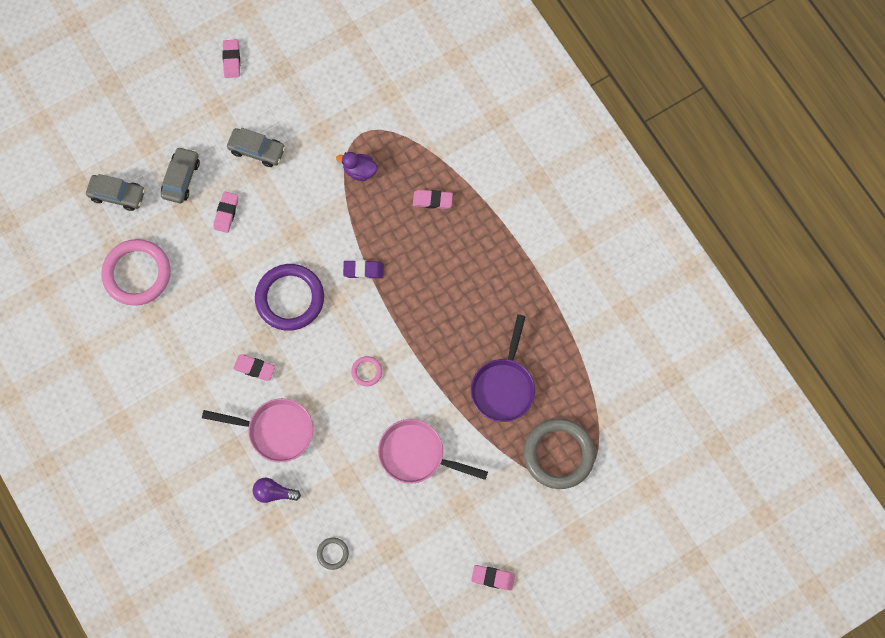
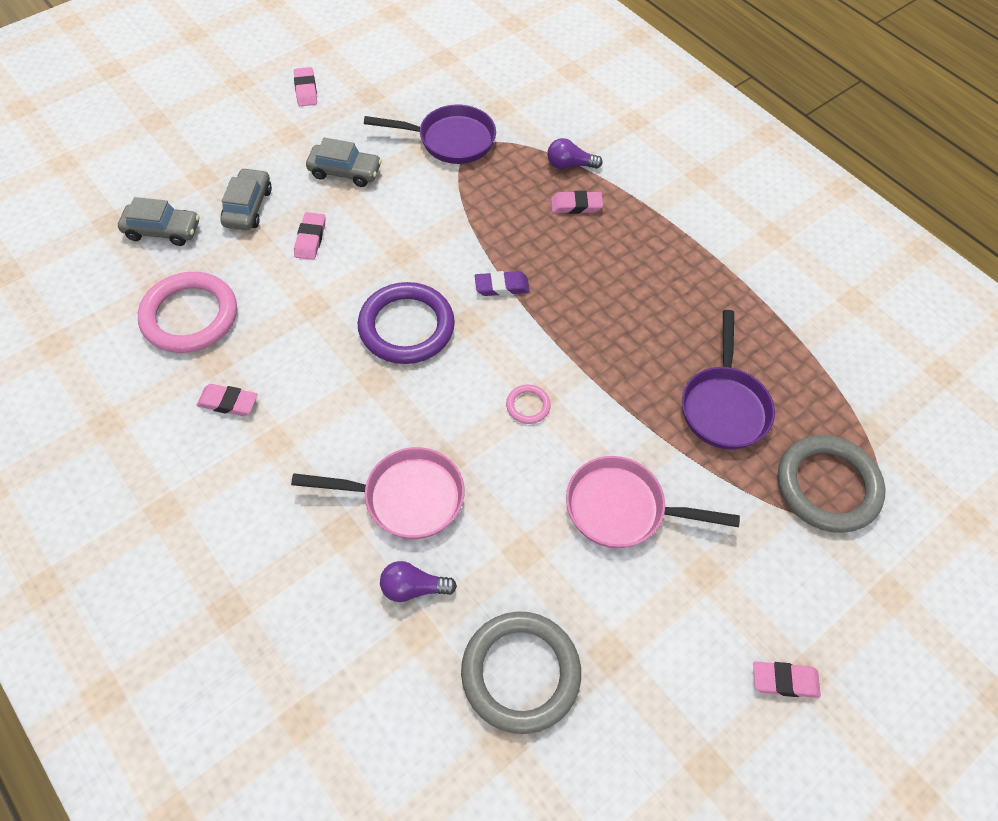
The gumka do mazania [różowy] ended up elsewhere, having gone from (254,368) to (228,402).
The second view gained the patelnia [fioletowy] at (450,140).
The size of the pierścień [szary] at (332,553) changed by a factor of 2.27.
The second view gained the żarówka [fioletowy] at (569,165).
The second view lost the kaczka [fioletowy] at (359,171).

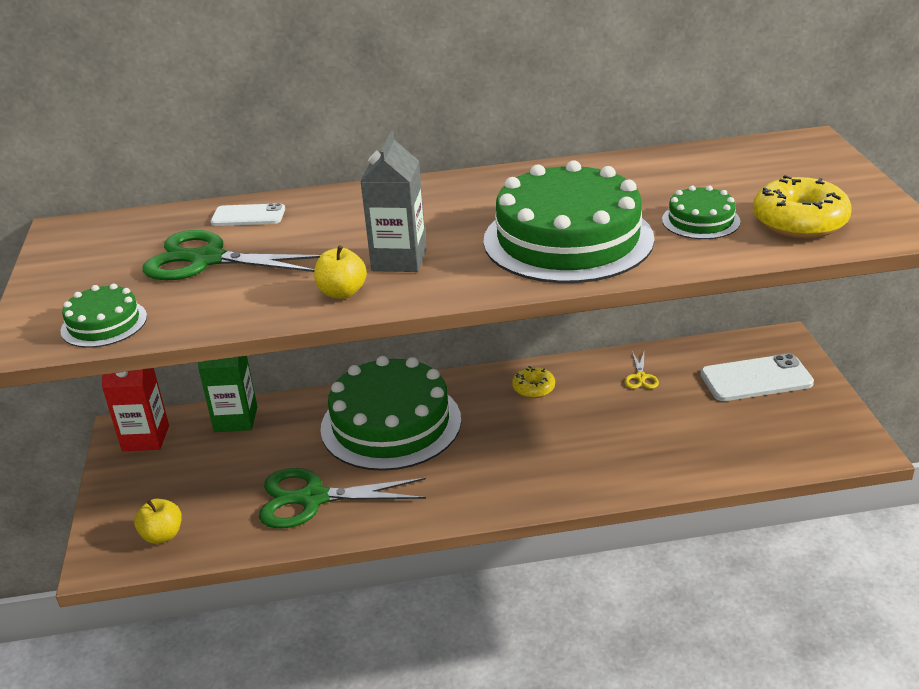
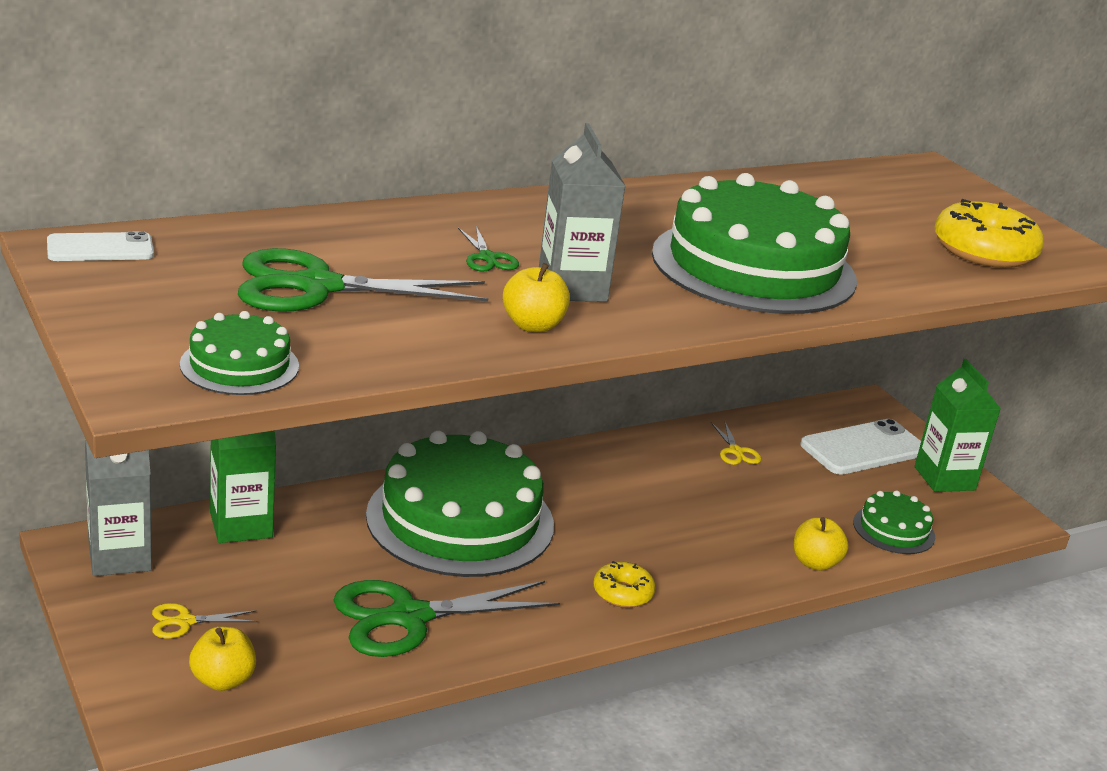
The telefon [biały] ended up elsewhere, having gone from (248,216) to (100,248).
What was the karton mleka [czerwony] at (145,438) turned into the karton mleka [szary] at (120,557).
The second view gained the nożyczki [żółty] at (185,622).
The second view gained the nożyczki [zielony] at (487,258).
The donut [żółty] ended up elsewhere, having gone from (533,388) to (622,593).
The second view gained the jabłko [żółty] at (815,563).
The tort [zielony] ended up elsewhere, having gone from (700,220) to (893,529).
The second view gained the karton mleka [zielony] at (944,478).

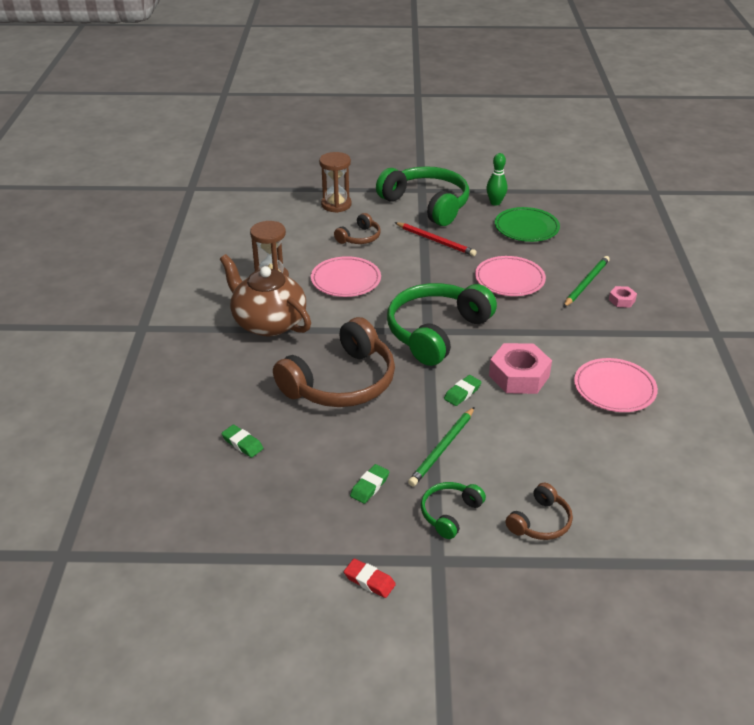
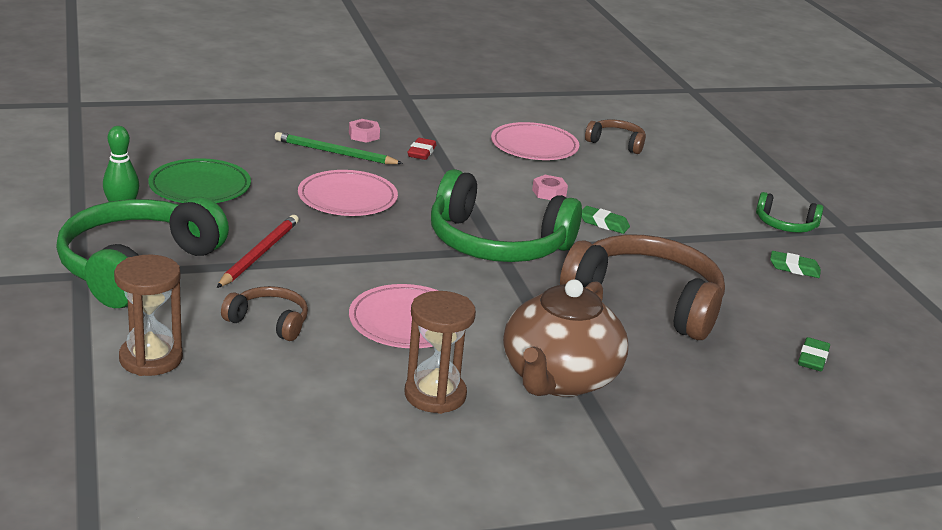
The gumka do mazania [czerwony] ended up elsewhere, having gone from (369,581) to (421,152).
The size of the nakrętka [różowy] at (519,376) changed by a factor of 0.49.
The słuchawki [brązowy] ended up elsewhere, having gone from (540,522) to (616,143).
The second view lost the ołówek [zielony] at (442,448).

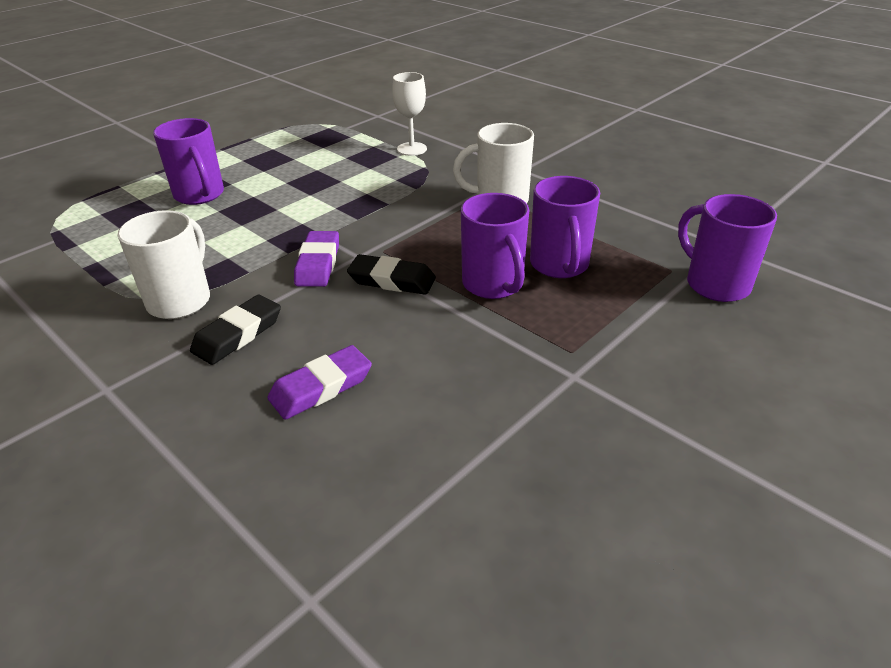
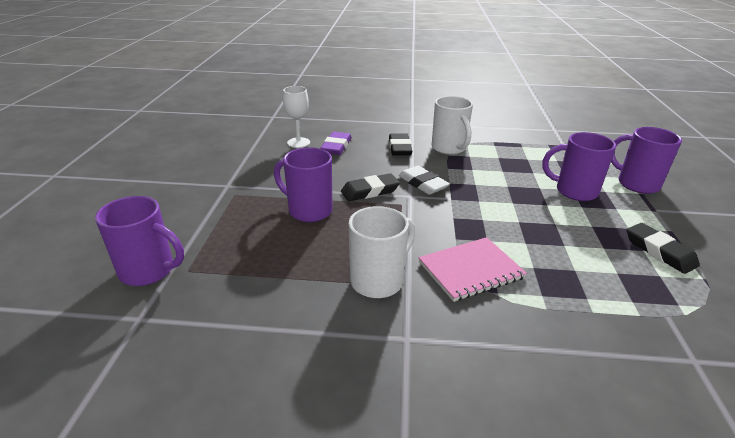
The kielich [biały] ended up elsewhere, having gone from (411,149) to (298,142).
What was the gumka do mazania [fioletowy] at (318,264) turned into the gumka do mazania [biały] at (422,184).
The second view gained the zeszyt [różowy] at (471,270).
The kubek [fioletowy] ended up elsewhere, having gone from (559,265) to (636,184).
The second view gained the gumka do mazania [czarny] at (659,251).

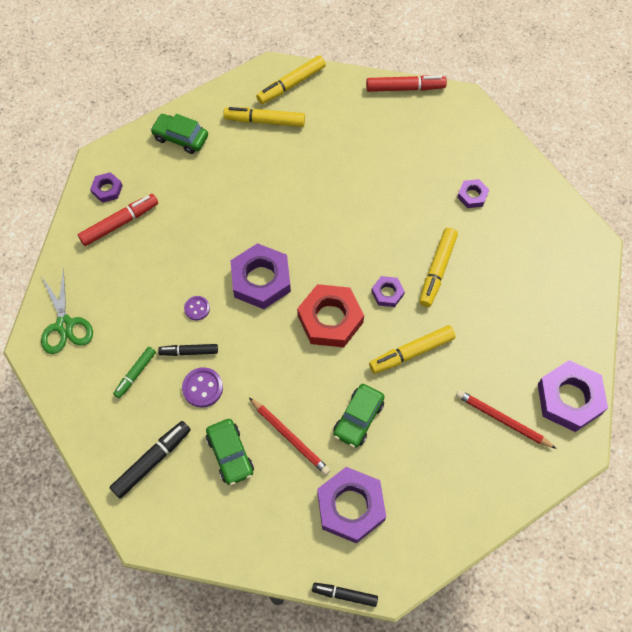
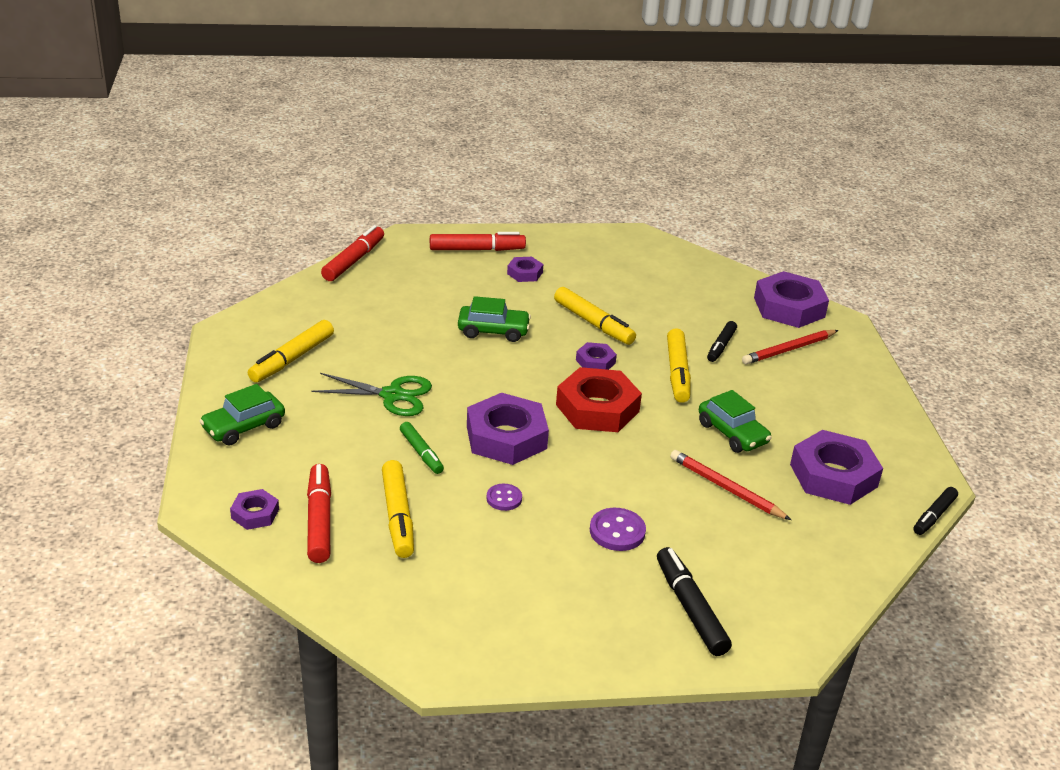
The nożyczki [zielony] ended up elsewhere, having gone from (64,325) to (392,395).
The flamaster [żółty] ended up elsewhere, having gone from (291,84) to (398,516).
The flamaster [zielony] ended up elsewhere, having gone from (135,374) to (421,453).
The second view gained the flamaster [czerwony] at (477,249).
The samochód [zielony] ended up elsewhere, having gone from (230,454) to (493,331).
The ołówek [czerwony] at (290,438) ended up facing another way, 120 degrees counterclockwise from before.
The flamaster [czarny] ended up elsewhere, having gone from (189,352) to (721,346).

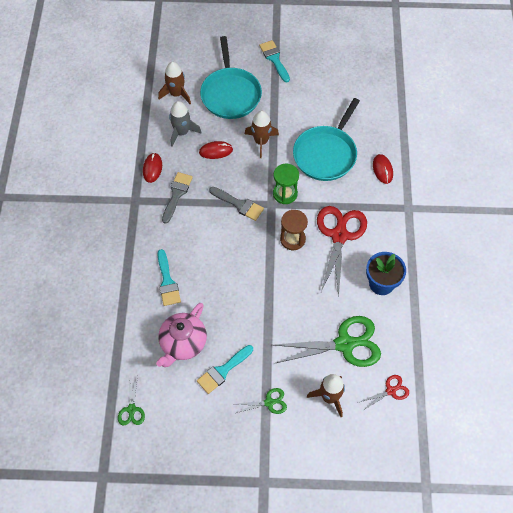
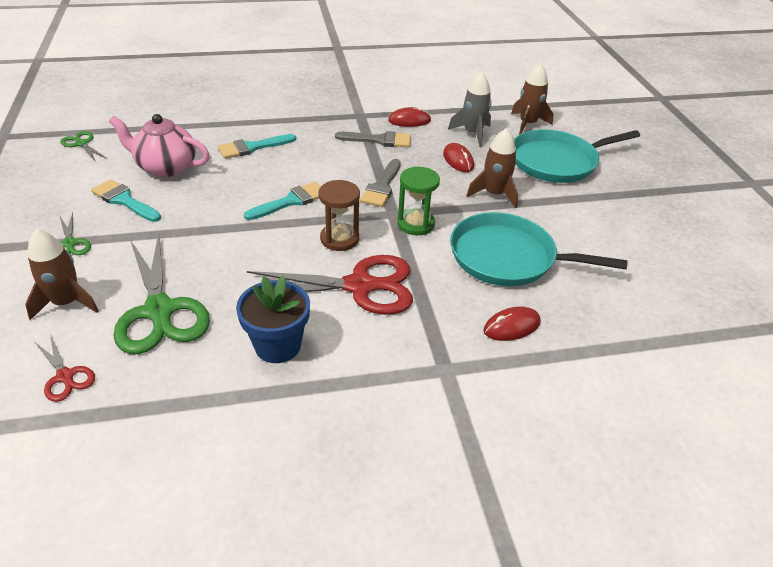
The nożyczki [zielony] at (131,409) ended up facing another way, 60 degrees clockwise from before.
The pędzel [turkusowy] ended up elsewhere, having gone from (274,59) to (291,201).

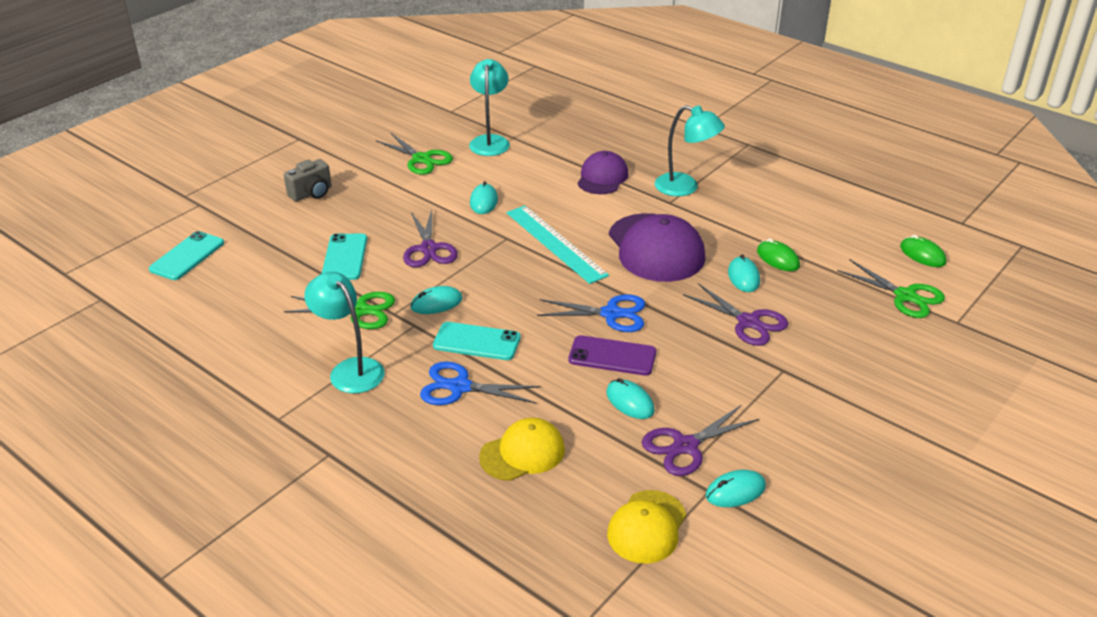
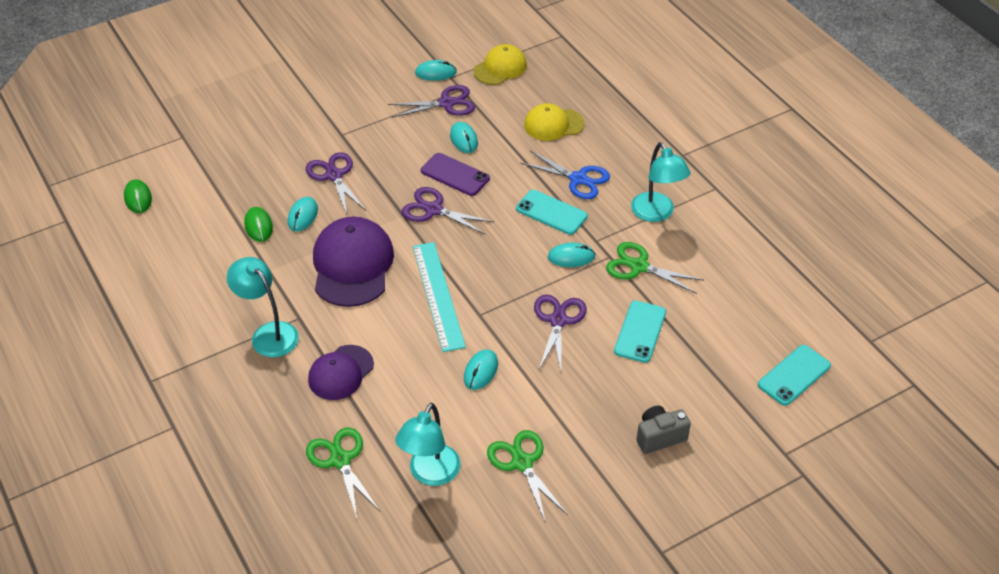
The nożyczki [zielony] ended up elsewhere, having gone from (905,296) to (340,460).
What was the nożyczki [niebieski] at (611,314) turned into the nożyczki [fioletowy] at (433,210).

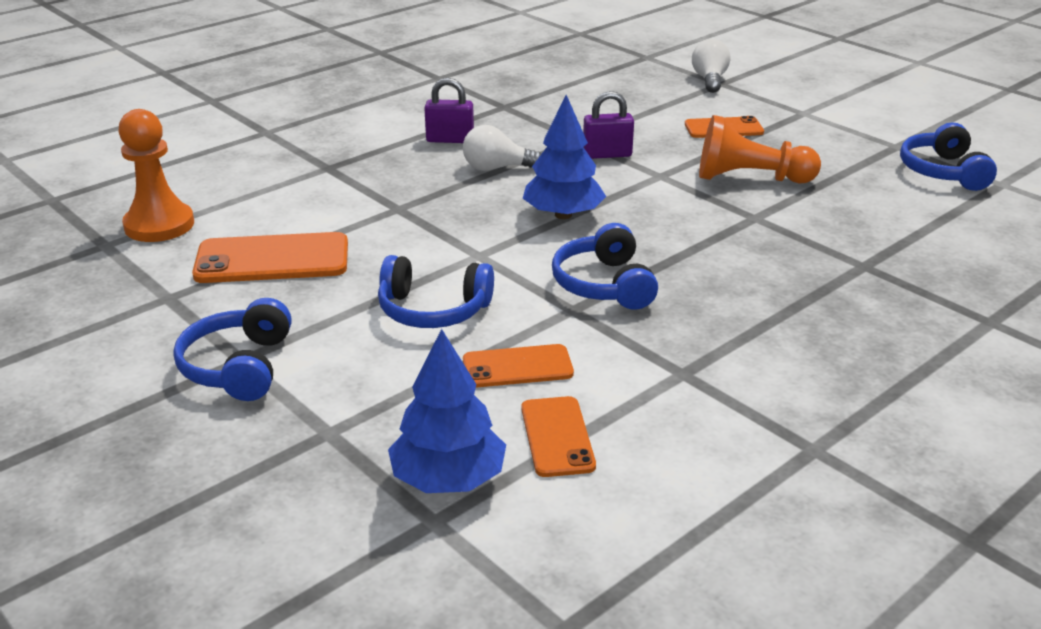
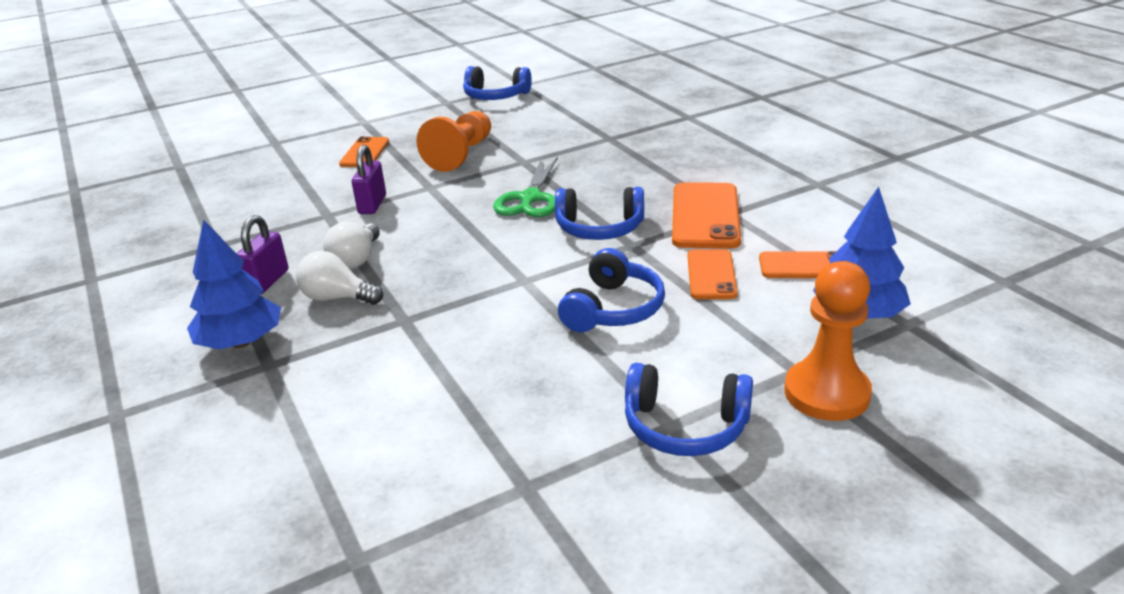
The drzewko [niebieski] ended up elsewhere, having gone from (563,215) to (241,342).
The żarówka [biały] ended up elsewhere, having gone from (709,80) to (337,298).
The second view gained the nożyczki [zielony] at (530,198).
The telefon [pomarańczowy] ended up elsewhere, having gone from (272,259) to (705,216).
The pionek [pomarańczowy] ended up elsewhere, having gone from (159,225) to (826,393).

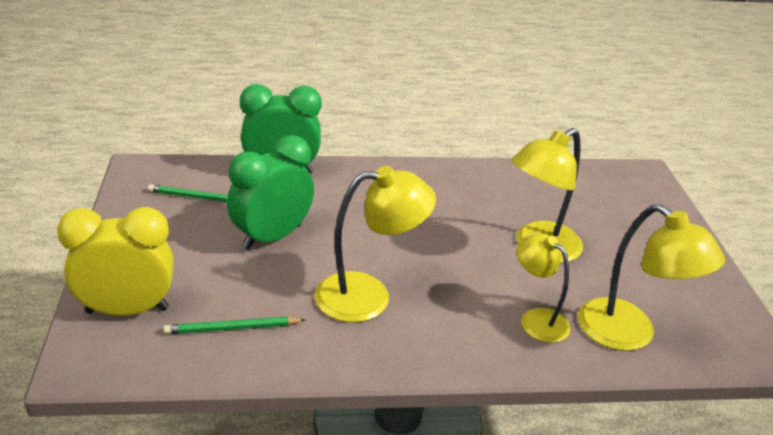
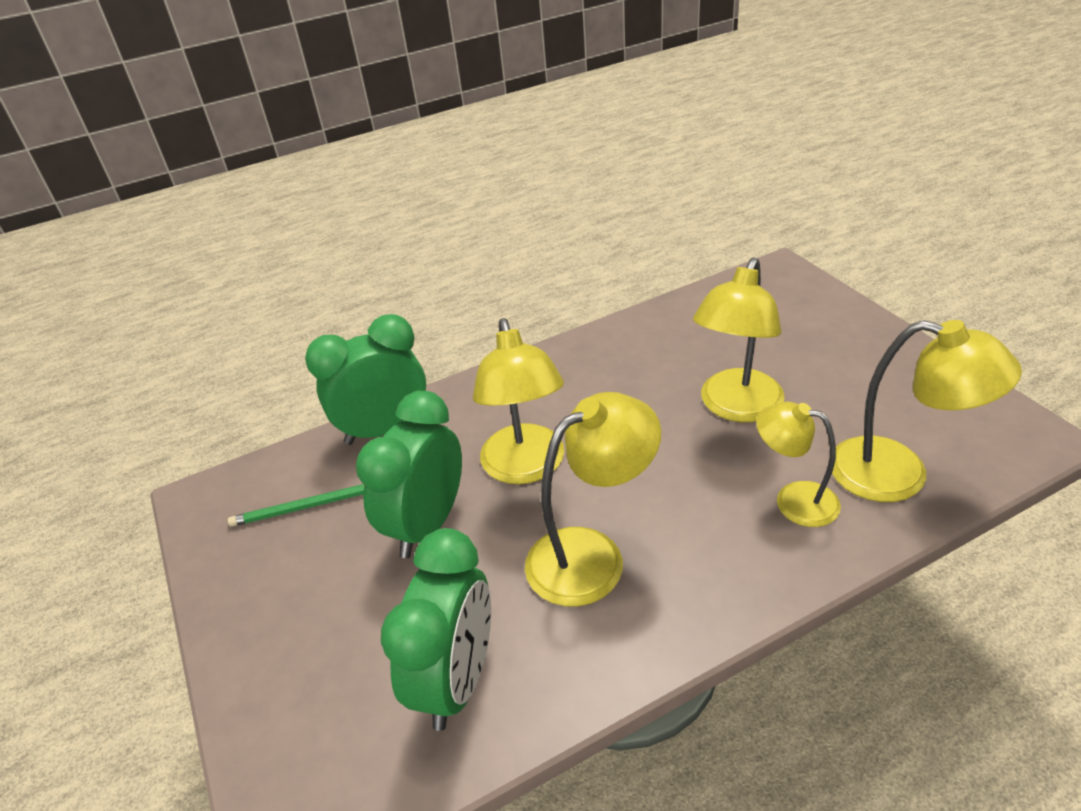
Where the ołówek [zielony] stood at (232,328), the budzik [zielony] came to stand at (457,680).
The second view gained the lampka [żółty] at (526,468).
The second view lost the budzik [żółty] at (127,310).

